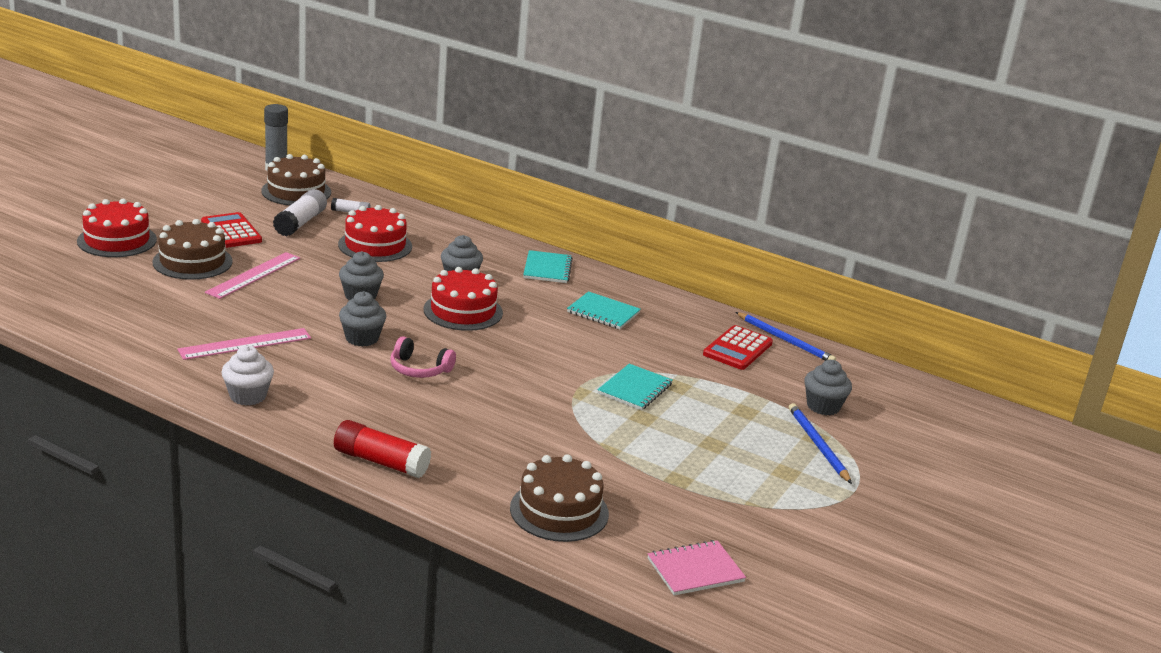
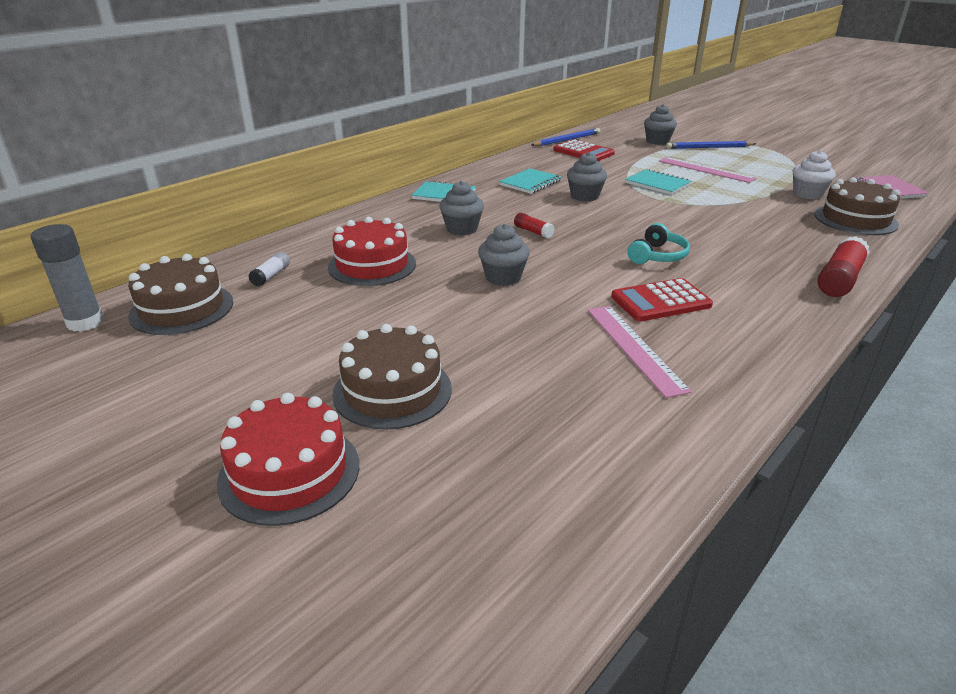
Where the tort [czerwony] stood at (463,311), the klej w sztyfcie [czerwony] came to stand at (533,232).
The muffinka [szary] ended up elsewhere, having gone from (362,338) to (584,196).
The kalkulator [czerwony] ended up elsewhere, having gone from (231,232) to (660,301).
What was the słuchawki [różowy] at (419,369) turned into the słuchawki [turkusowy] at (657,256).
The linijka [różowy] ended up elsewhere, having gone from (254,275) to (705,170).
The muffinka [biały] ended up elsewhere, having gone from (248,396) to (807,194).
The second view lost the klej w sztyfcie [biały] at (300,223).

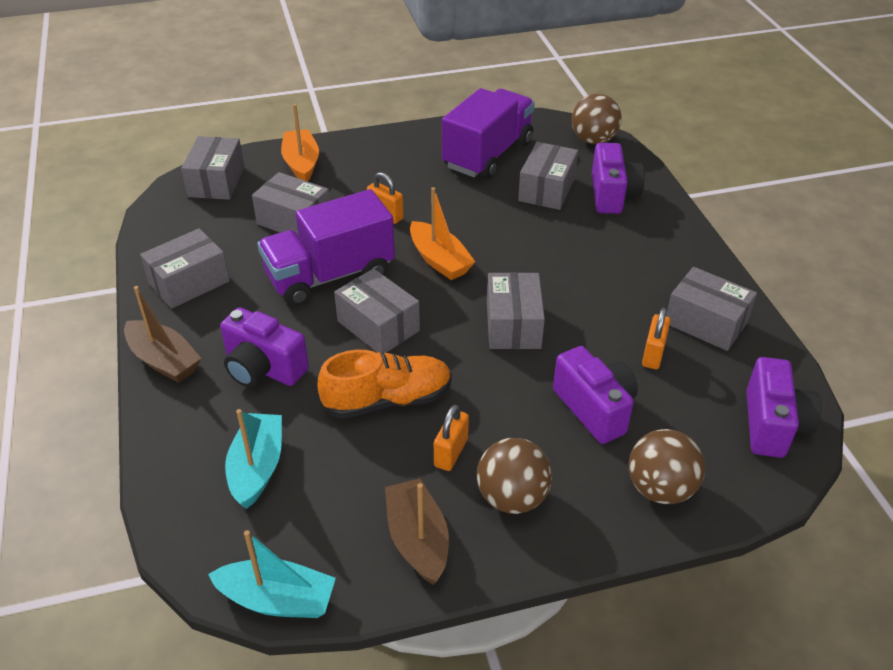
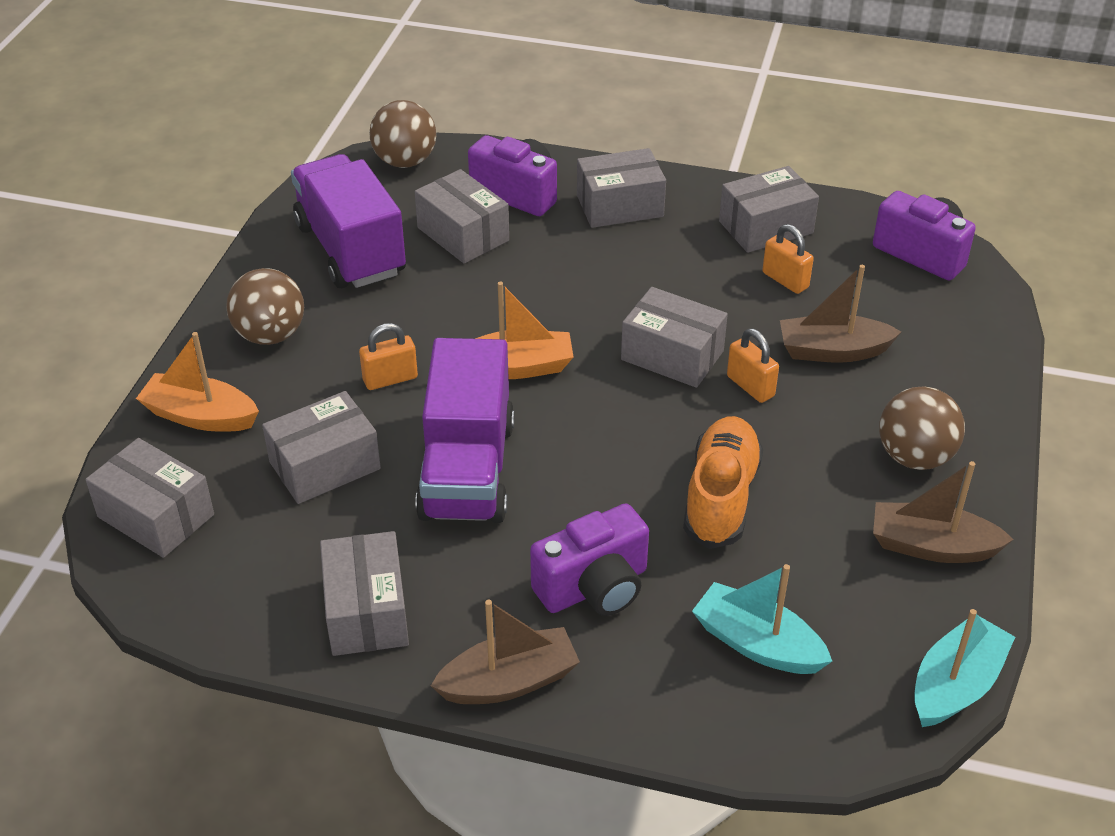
The piłka [brązowy] ended up elsewhere, having gone from (660,488) to (270,335).
The pudełko [szary] ended up elsewhere, having gone from (378,326) to (620,206).
The kłódka [pomarańczowy] ended up elsewhere, having gone from (451,452) to (750,386).
Where the aparat fotograficzny [fioletowy] stood at (595,408), the łódka [brązowy] came to stand at (833,351).

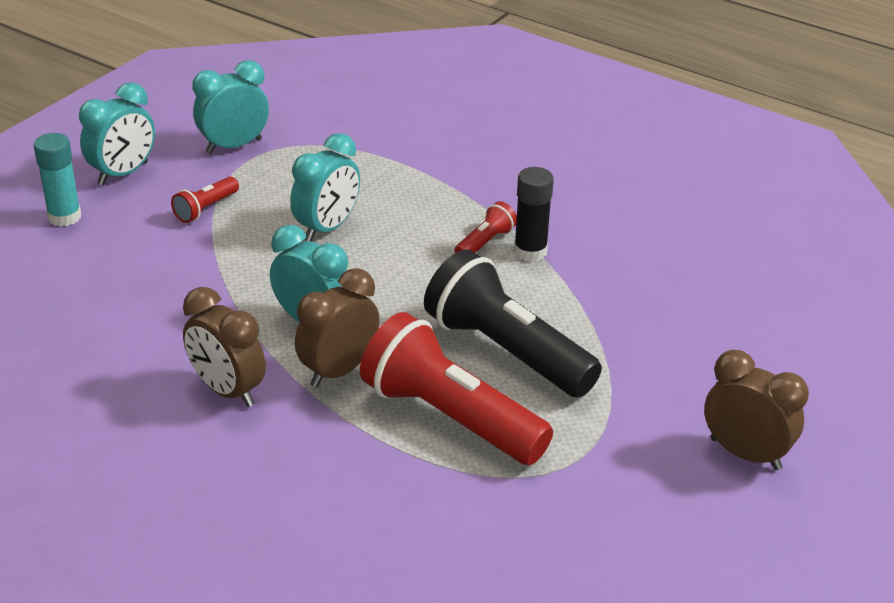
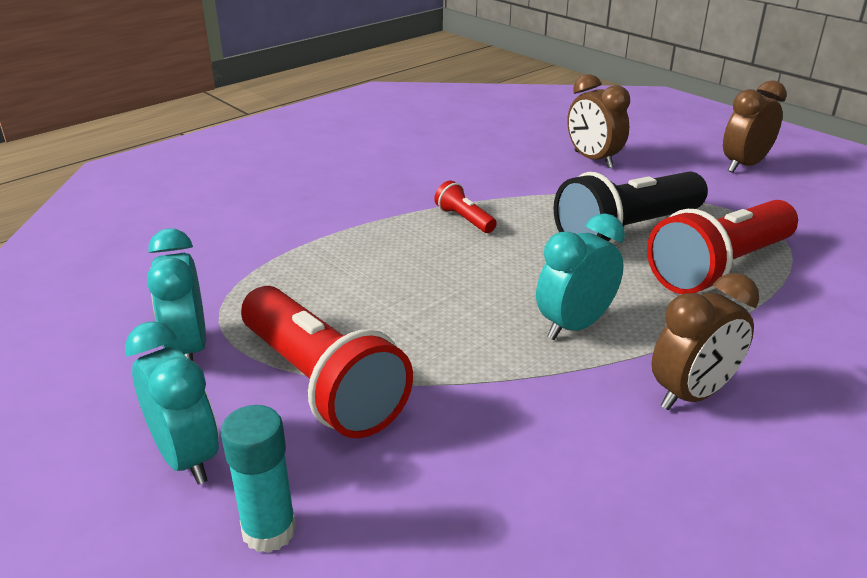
The size of the latarka [czerwony] at (206,209) changed by a factor of 2.26.
The budzik [brązowy] ended up elsewhere, having gone from (338,370) to (593,160).
The second view lost the budzik [turkusowy] at (327,228).
The second view lost the klej w sztyfcie [czarny] at (530,251).

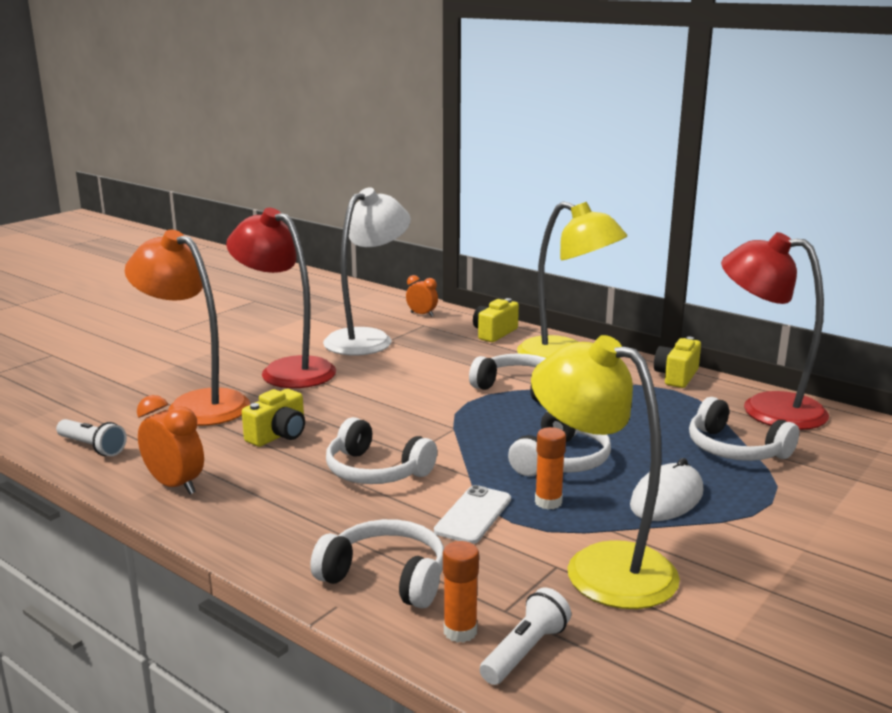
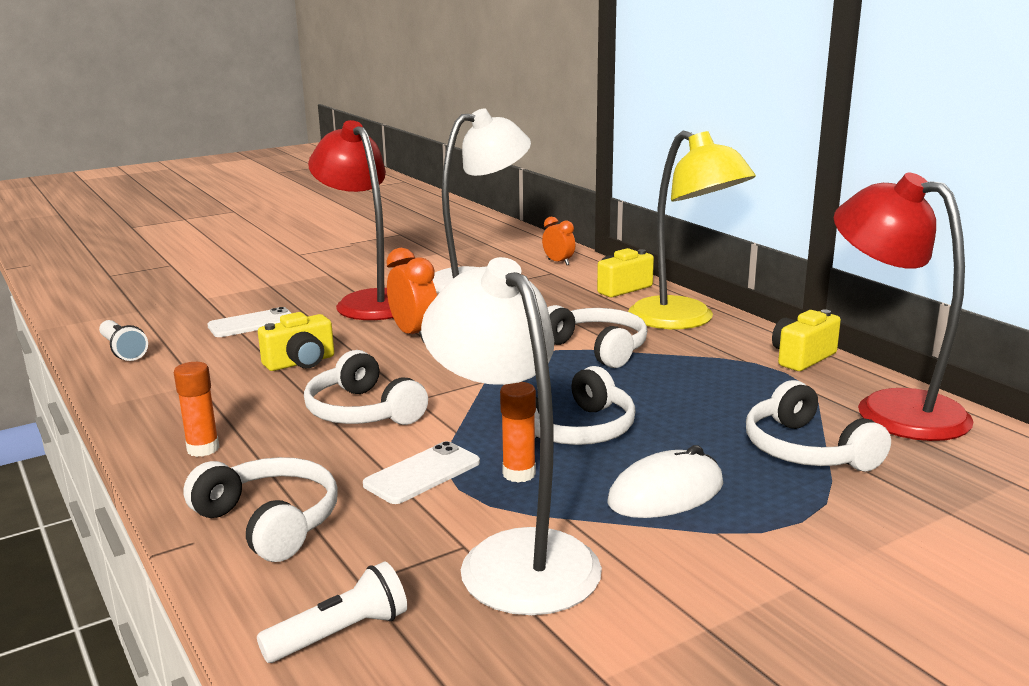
The klej w sztyfcie [pomarańczowy] ended up elsewhere, having gone from (460,631) to (203,449).
Where the lampka [pomarańczowy] stood at (196,404), the telefon [biały] came to stand at (252,323).
The budzik [pomarańczowy] ended up elsewhere, having gone from (175,485) to (414,335).
What was the lampka [żółty] at (600,566) turned into the lampka [biały] at (515,556).

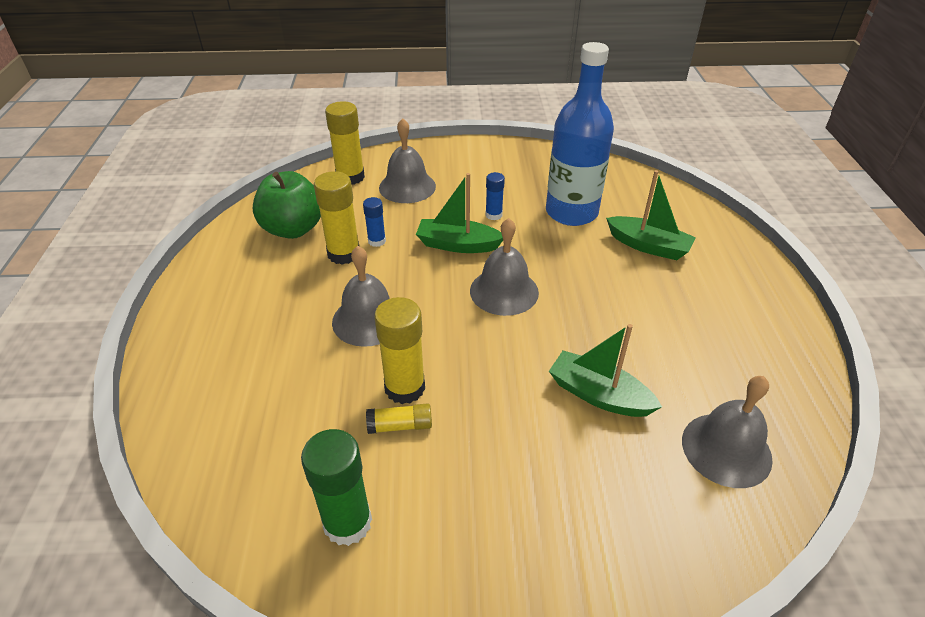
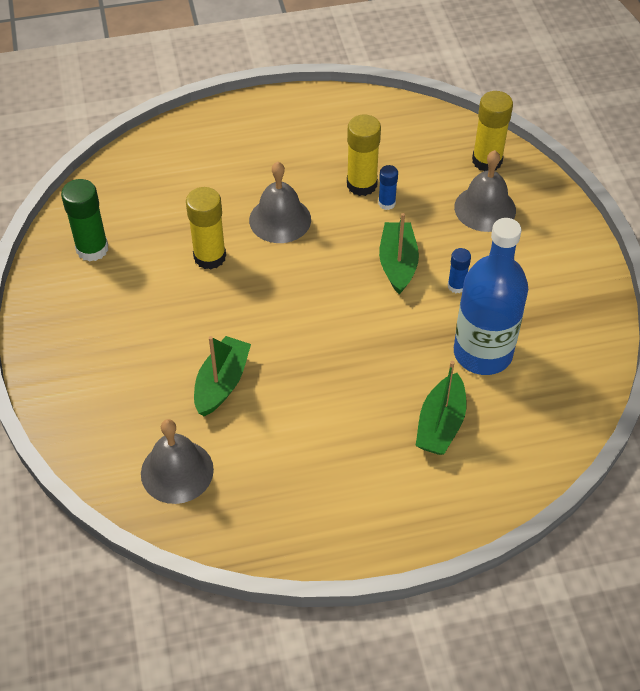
The second view lost the jabłko [zielony] at (293,229).
The second view lost the klej w sztyfcie [żółty] at (400,425).
The second view lost the dzwonek [szary] at (504,291).

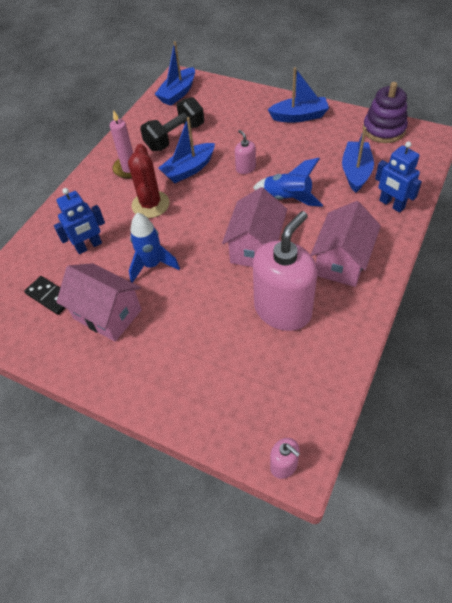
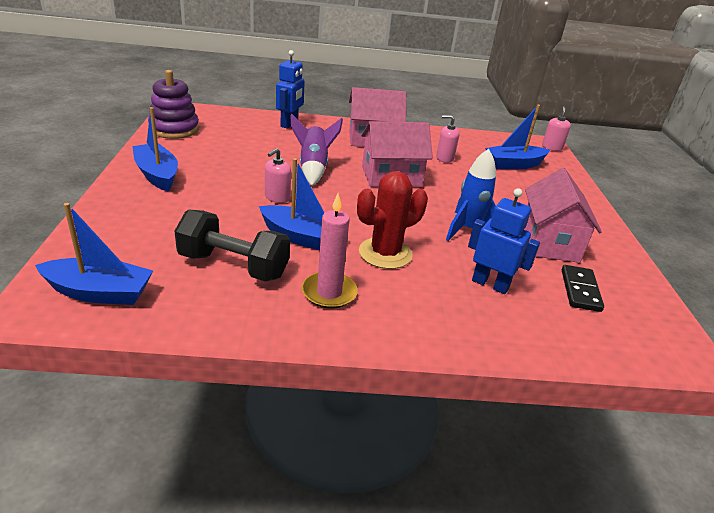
What was the rakieta [niebieski] at (287,199) turned into the rakieta [fioletowy] at (313,168).
The size of the dozownik mydła [różowy] at (282,310) changed by a factor of 0.43.
The łódka [niebieski] ended up elsewhere, having gone from (355,172) to (514,164).

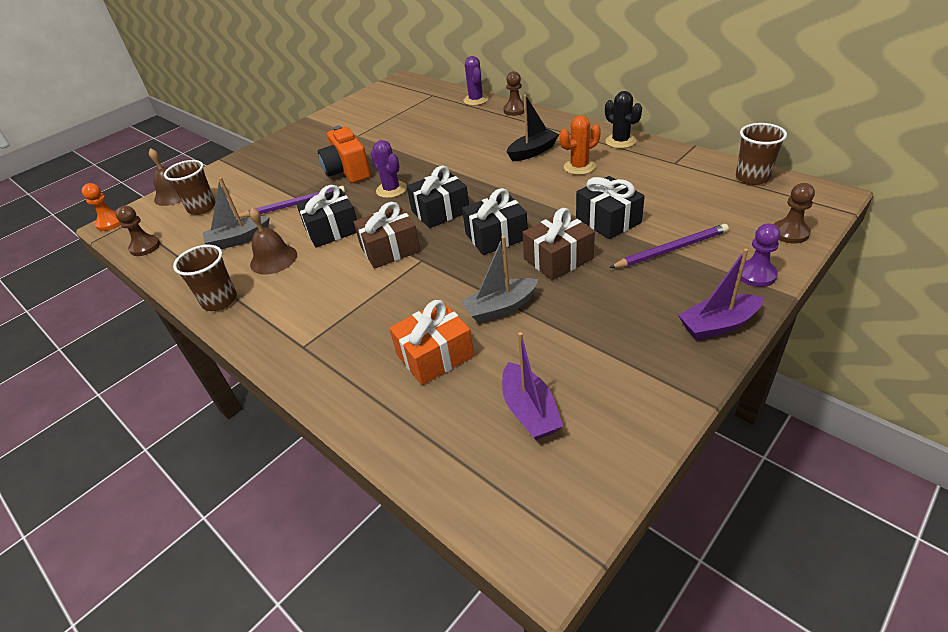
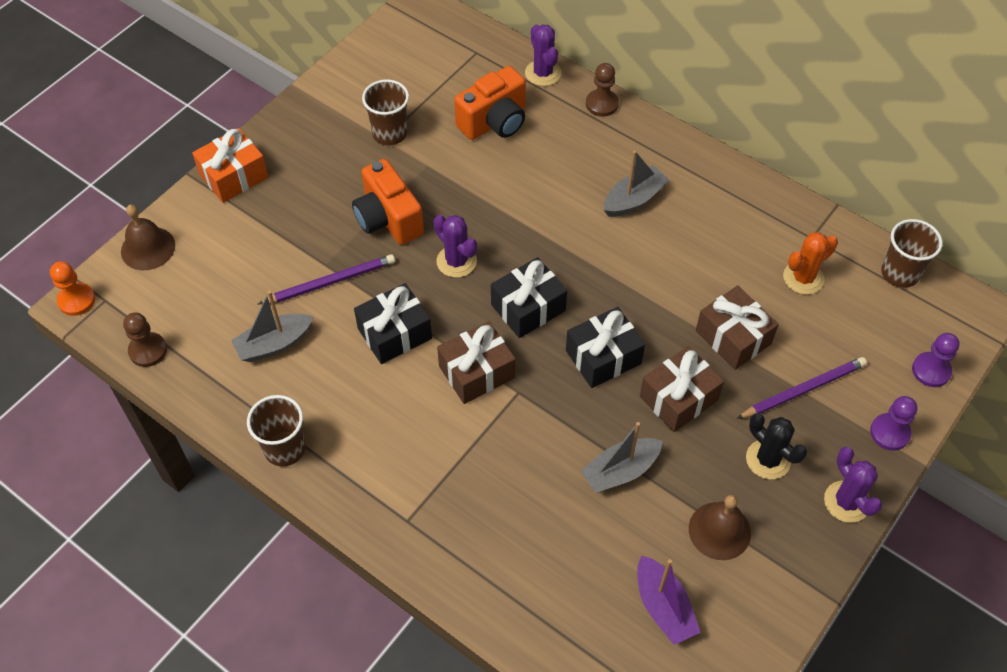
The prezent [pomarańczowy] ended up elsewhere, having gone from (435,355) to (234,176).
The szklanka [brązowy] ended up elsewhere, having gone from (202,208) to (390,133).
The second view gained the aparat fotograficzny [pomarańczowy] at (494,122).
What was the łódka [czarny] at (533,152) turned into the łódka [szary] at (634,199).
The dzwonek [brązowy] ended up elsewhere, having gone from (273,259) to (719,530).
What was the prezent [czarny] at (608,220) turned into the prezent [brązowy] at (733,337).
The kaktus [czarny] ended up elsewhere, having gone from (620,141) to (768,459).
The kaktus [pomarańczowy] ended up elsewhere, having gone from (579,167) to (803,278).
Where the łódka [fioletowy] stood at (718,325), the kaktus [fioletowy] came to stand at (846,502).
What was the pionek [brązowy] at (790,233) turned into the pionek [fioletowy] at (931,370).

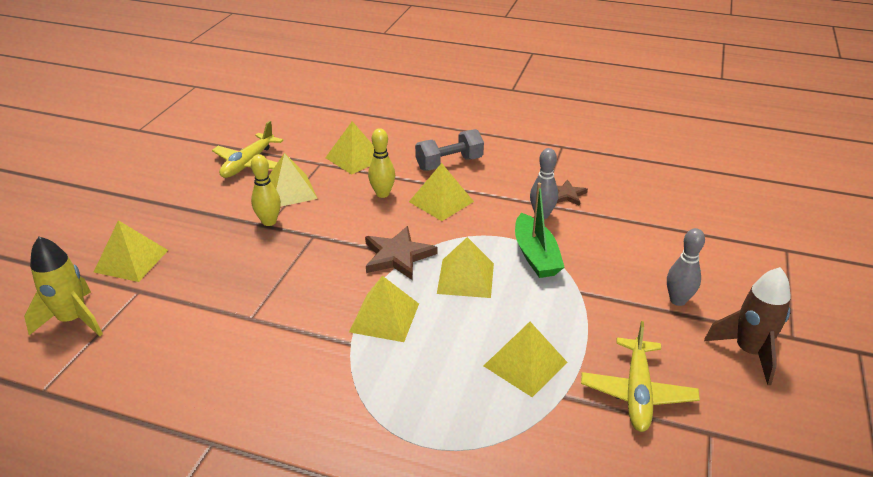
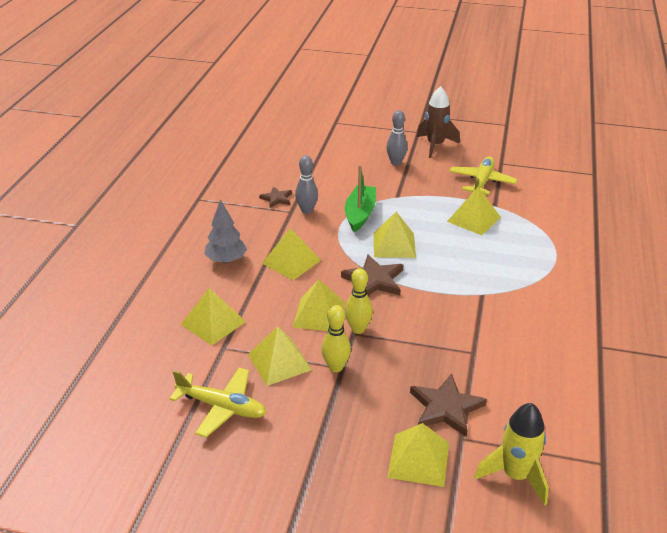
Where the hantel [szary] stood at (449,163), the drzewko [szary] came to stand at (226,260).
The piramida [żółty] ended up elsewhere, having gone from (384,317) to (319,314).
The łódka [zielony] at (535,255) ended up facing another way, 60 degrees counterclockwise from before.
The kręgiel [żółty] ended up elsewhere, having gone from (382,194) to (358,329).
The second view gained the gwiazda [brązowy] at (446,408).
The samolot [żółty] at (637,393) ended up facing another way, 75 degrees counterclockwise from before.

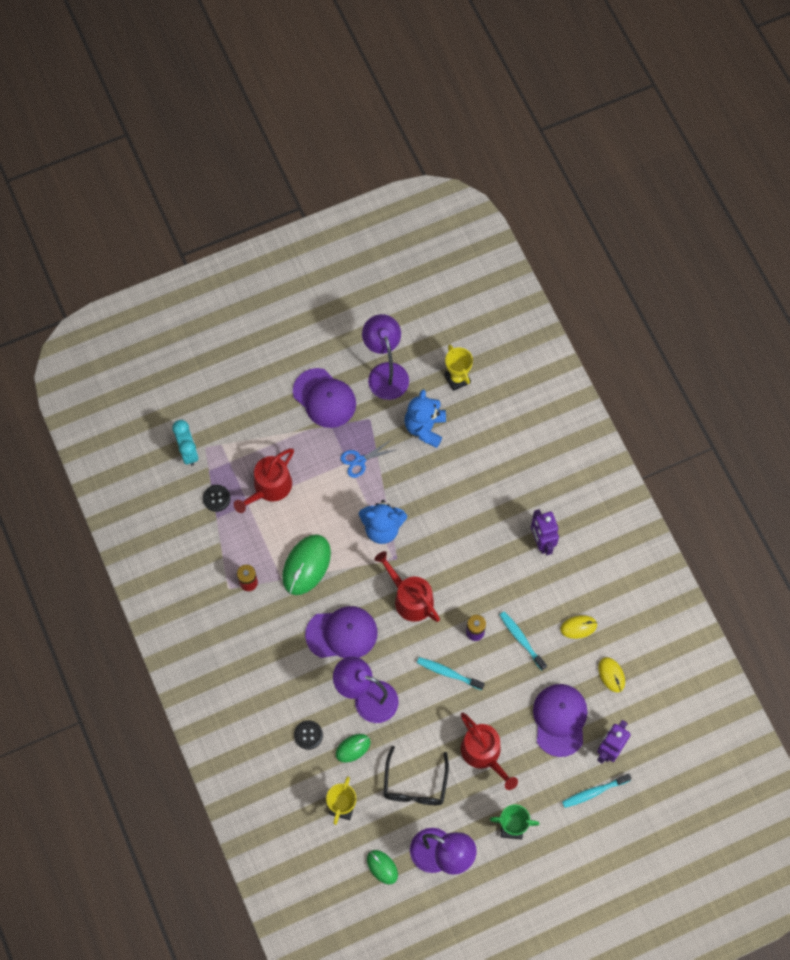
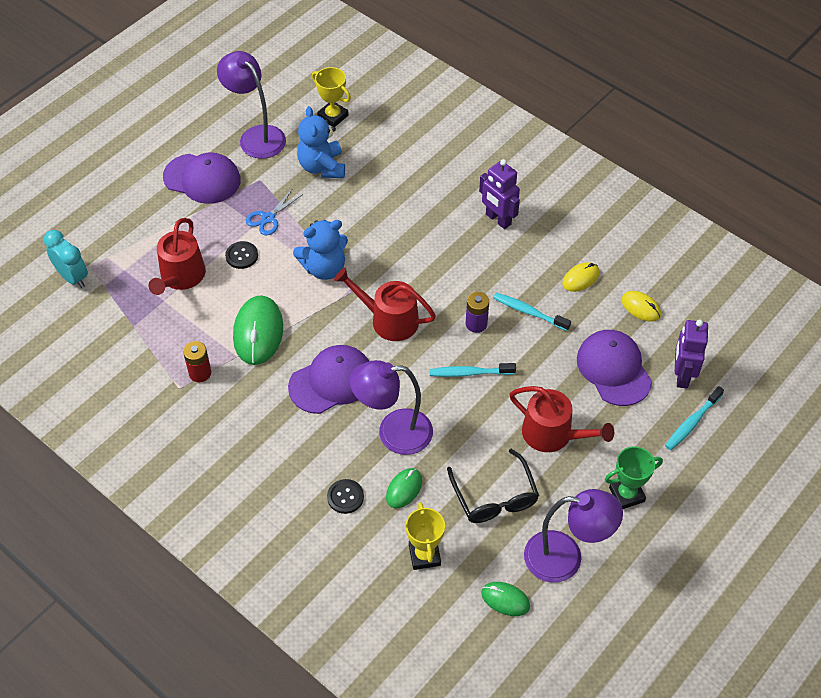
The guzik [czarny] ended up elsewhere, having gone from (216,498) to (242,256).

